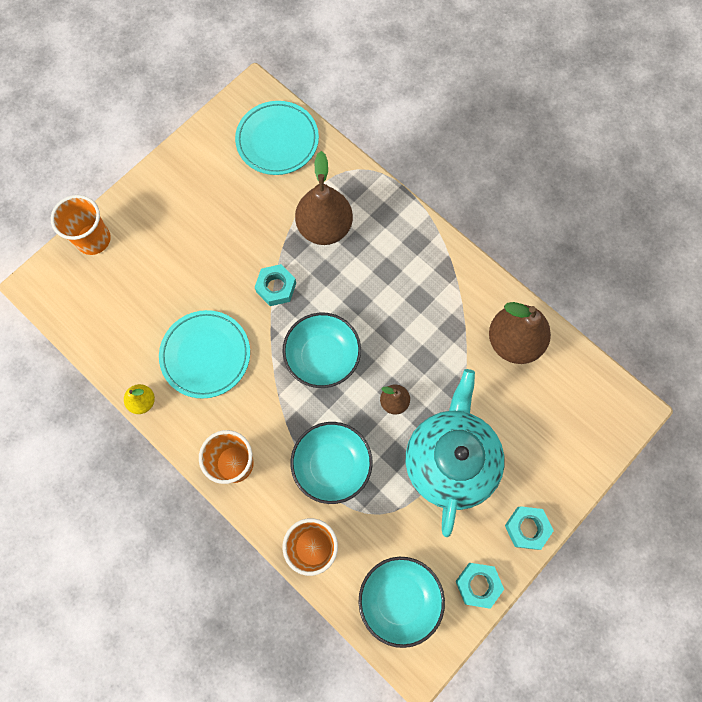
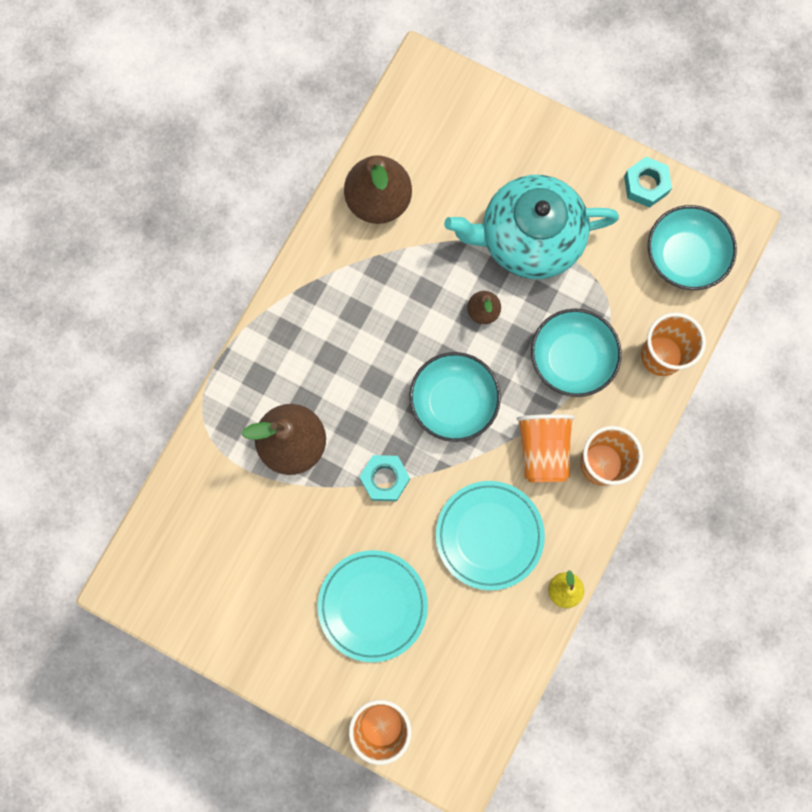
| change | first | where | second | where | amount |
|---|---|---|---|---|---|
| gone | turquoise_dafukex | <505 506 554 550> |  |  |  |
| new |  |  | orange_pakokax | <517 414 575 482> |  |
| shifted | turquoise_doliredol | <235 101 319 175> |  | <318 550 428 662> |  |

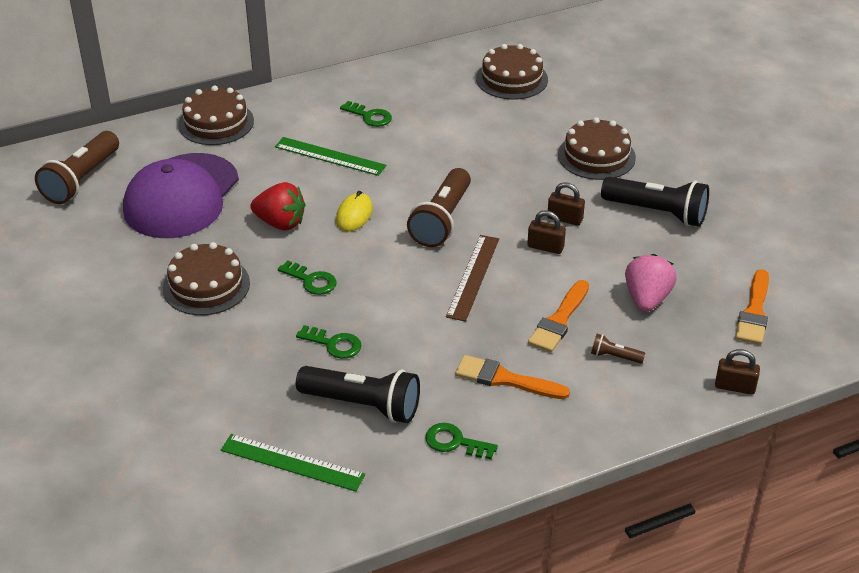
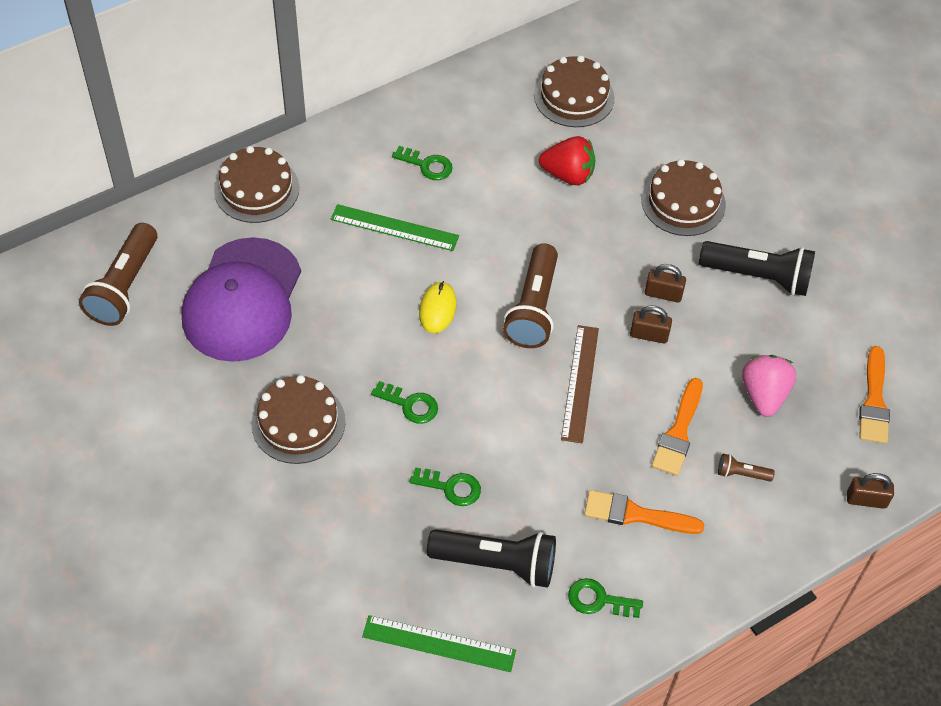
| change | first | where | second | where | amount |
|---|---|---|---|---|---|
| shifted | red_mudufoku | <250 182 306 231> |  | <539 136 595 185> |  |

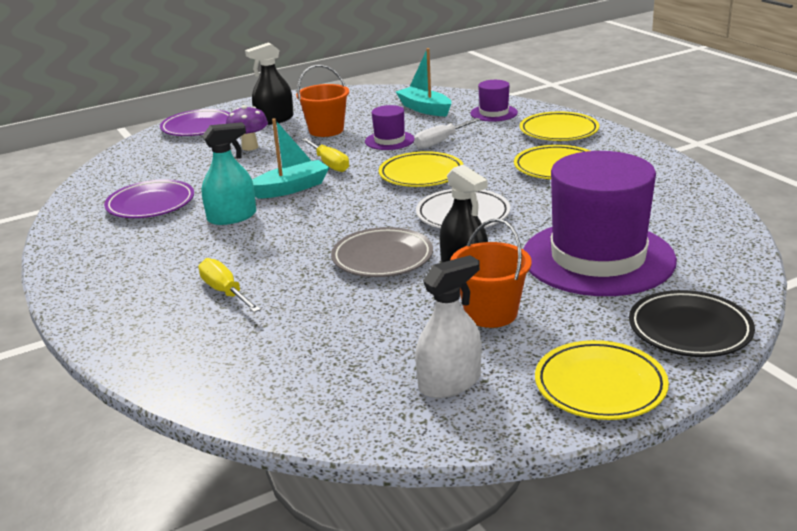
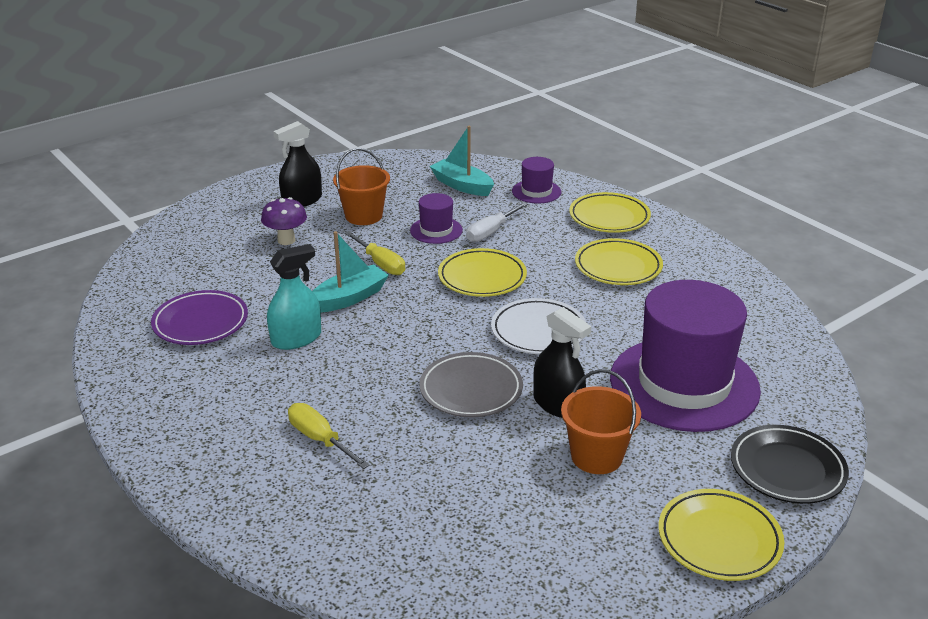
| change | first | where | second | where | amount |
|---|---|---|---|---|---|
| gone | purple_doliredol | <160 109 230 136> |  |  |  |
| gone | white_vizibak | <415 255 482 398> |  |  |  |

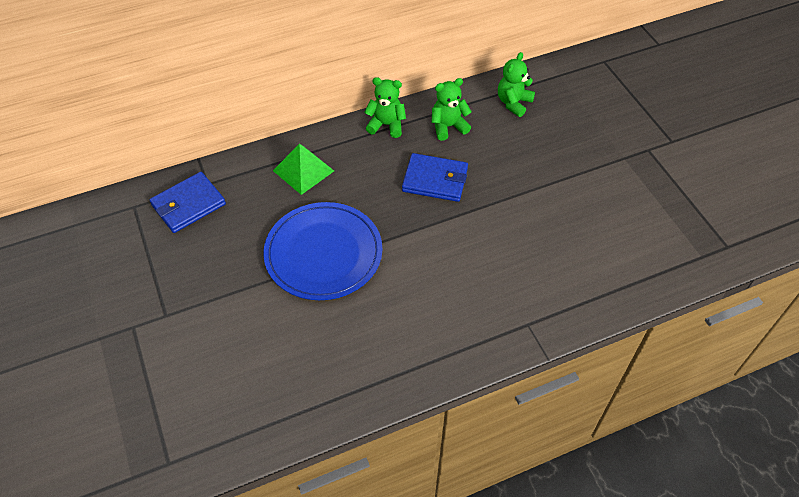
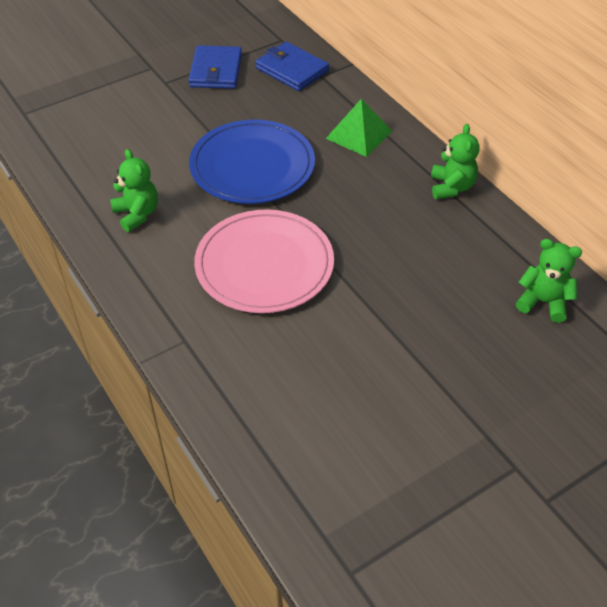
| change | first | where | second | where | amount |
|---|---|---|---|---|---|
| new |  |  | pink_doliredol | <194 209 334 313> |  |
| shifted | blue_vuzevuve | <402 153 468 202> |  | <189 45 242 89> |  |
| shifted | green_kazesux | <432 78 472 141> |  | <110 149 158 232> |  |

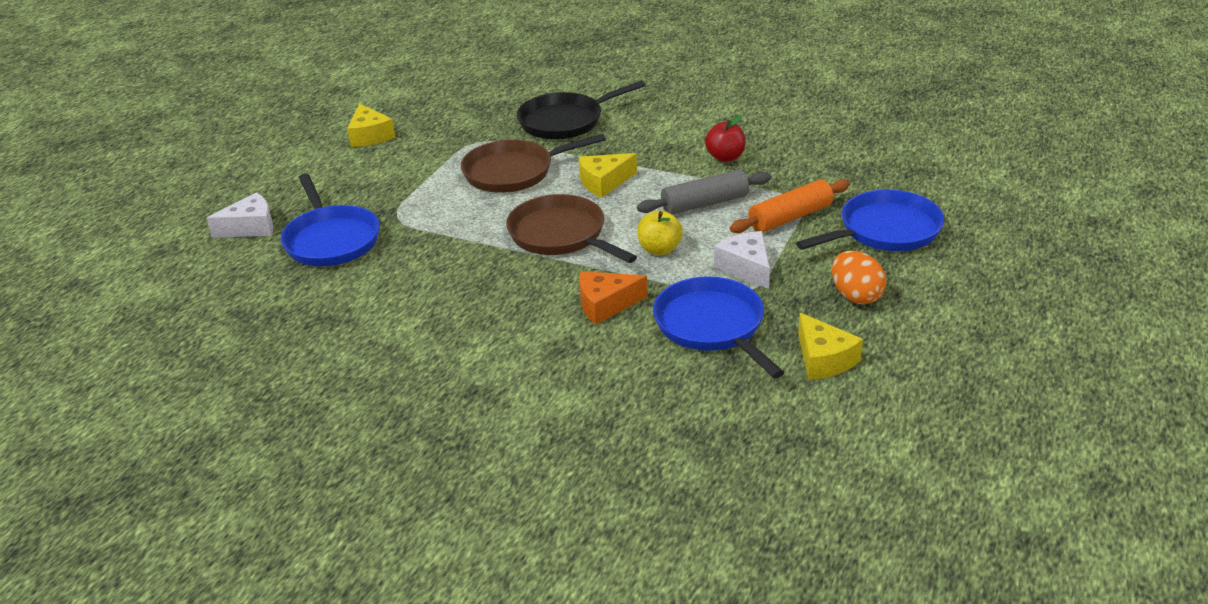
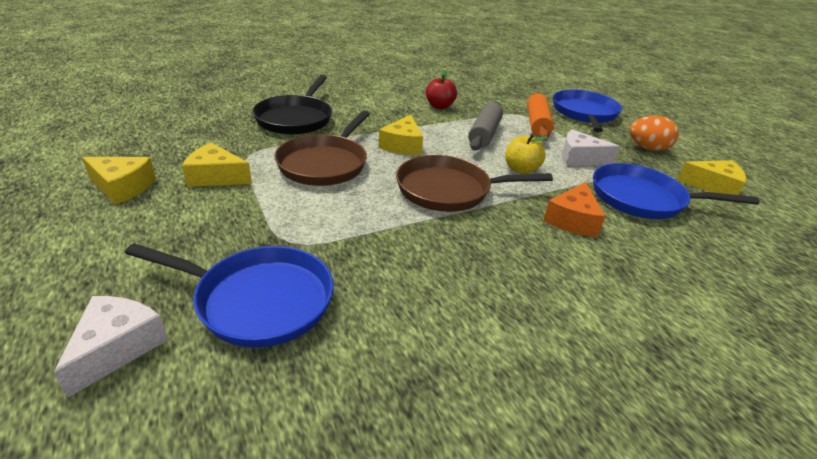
| change | first | where | second | where | amount |
|---|---|---|---|---|---|
| new |  |  | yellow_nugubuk | <182 143 252 187> |  |

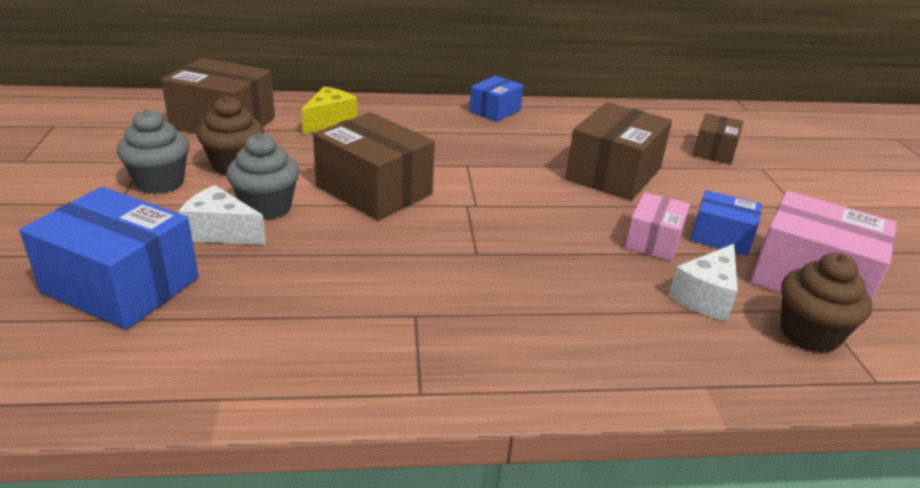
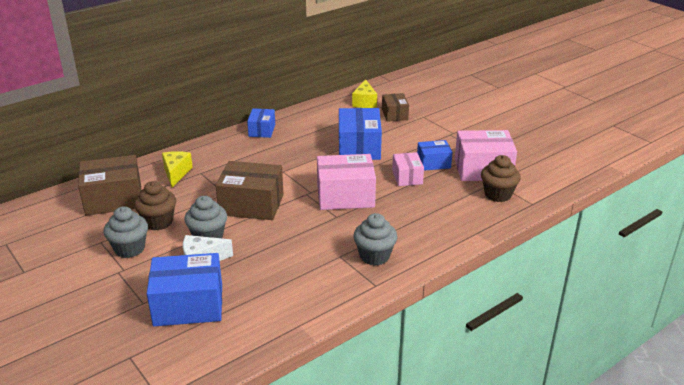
| change | first | where | second | where | amount |
|---|---|---|---|---|---|
| gone | white_nugubuk | <668 244 738 321> |  |  |  |
| new |  |  | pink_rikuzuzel | <317 154 376 210> |  |
| new |  |  | yellow_nugubuk | <352 79 377 108> |  |
| new |  |  | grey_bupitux | <353 213 397 266> |  |
| repainted | brown_rikuzuzel | <566 102 672 201> | blue_rikuzuzel | <339 108 382 160> |  |

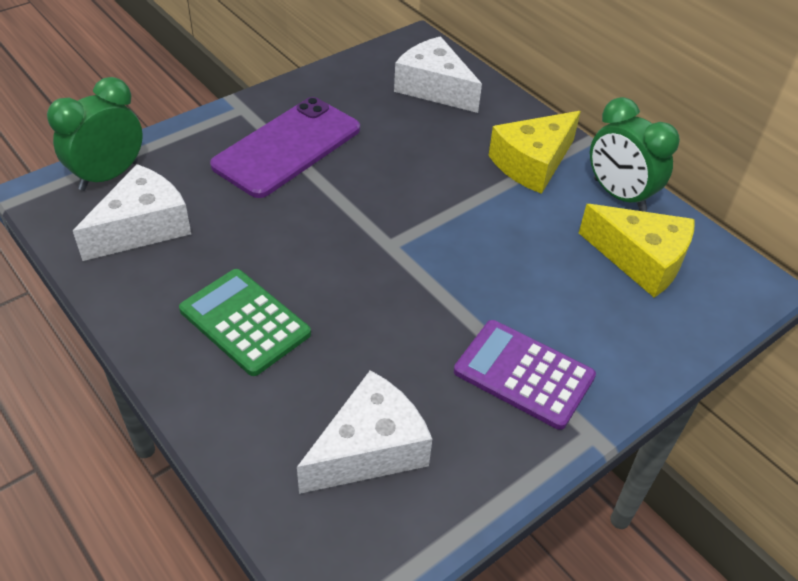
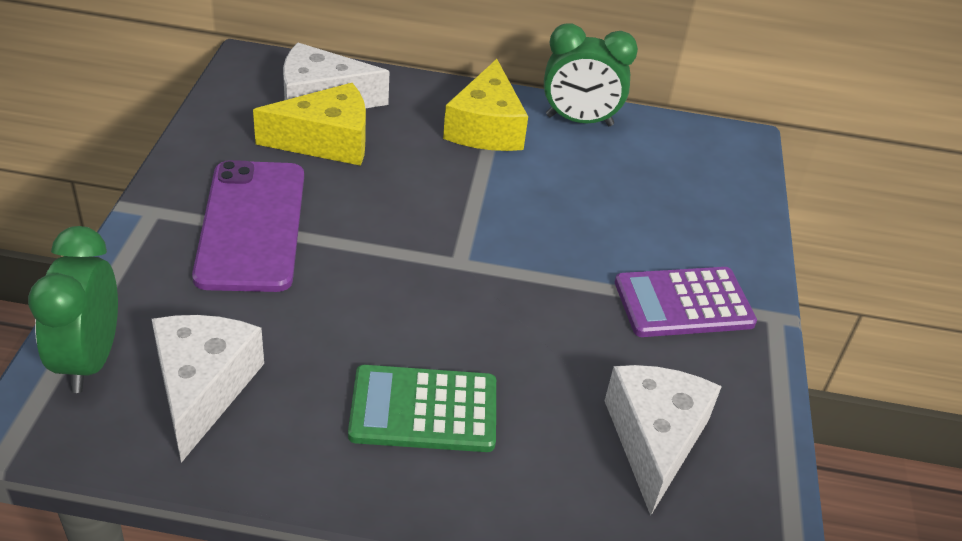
| change | first | where | second | where | amount |
|---|---|---|---|---|---|
| shifted | yellow_nugubuk | <579 204 695 298> |  | <253 83 366 166> |  |

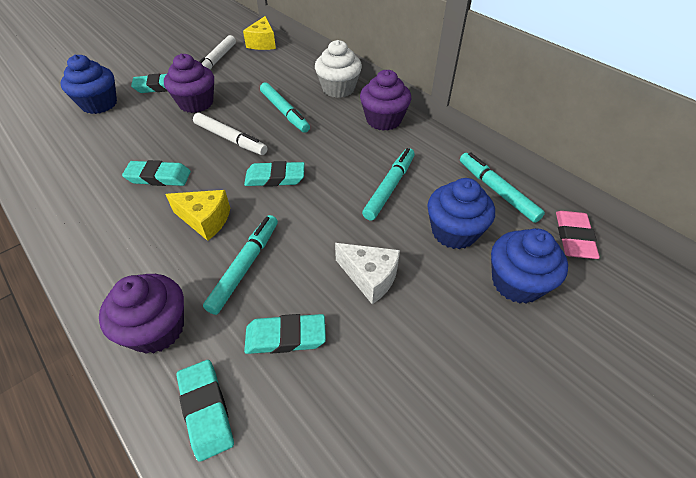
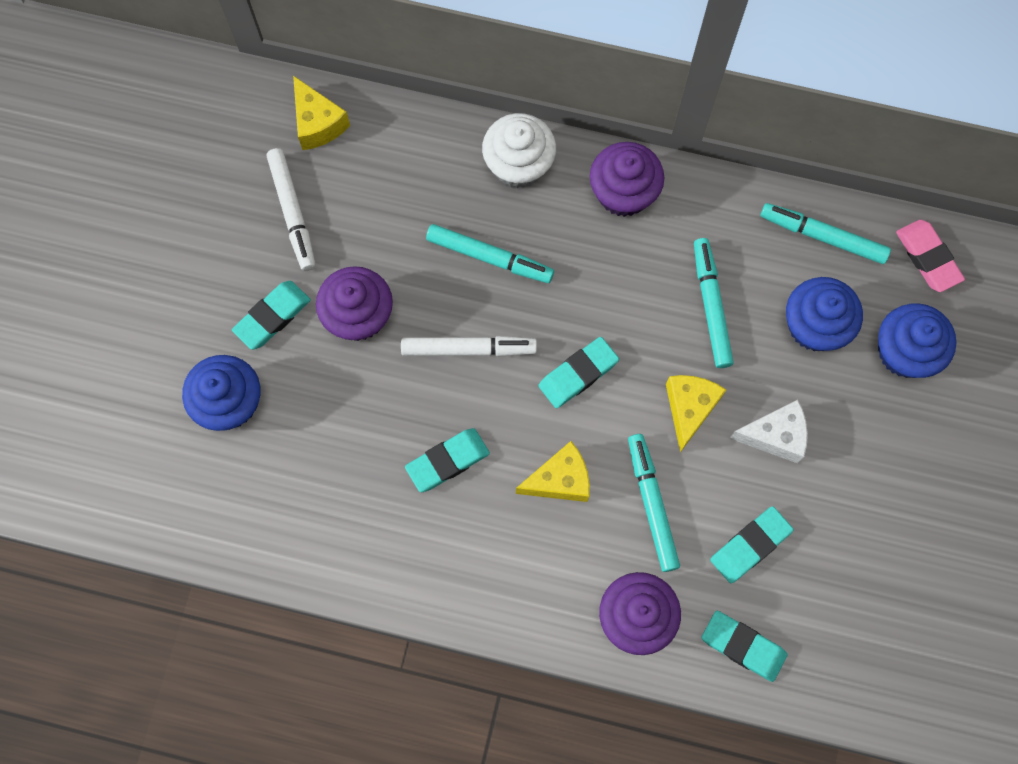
| change | first | where | second | where | amount |
|---|---|---|---|---|---|
| new |  |  | yellow_nugubuk | <666 375 726 452> |  |

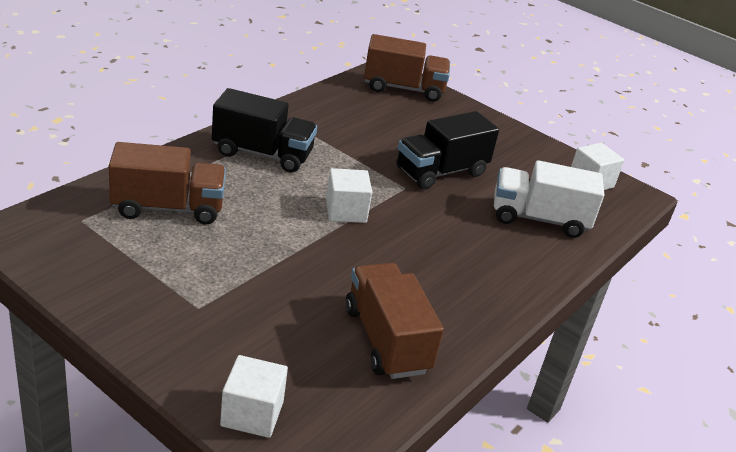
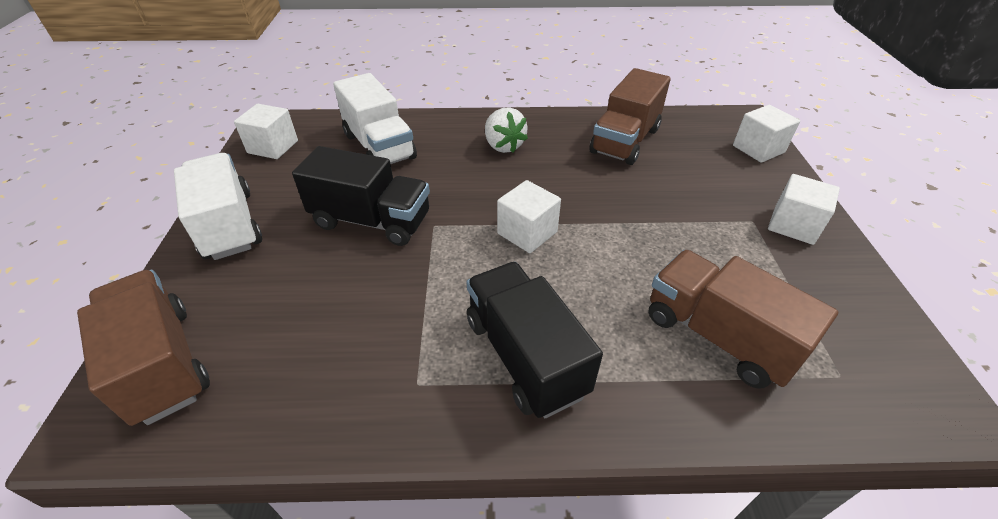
| change | first | where | second | where | amount |
|---|---|---|---|---|---|
| new |  |  | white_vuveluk | <174 153 262 260> |  |
| new |  |  | white_mudufoku | <485 107 528 153> |  |
| new |  |  | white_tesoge | <768 174 840 245> |  |

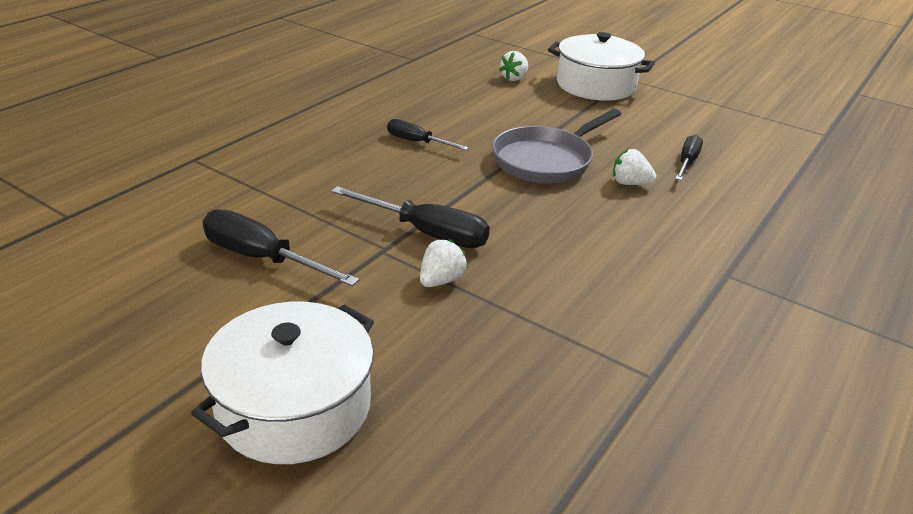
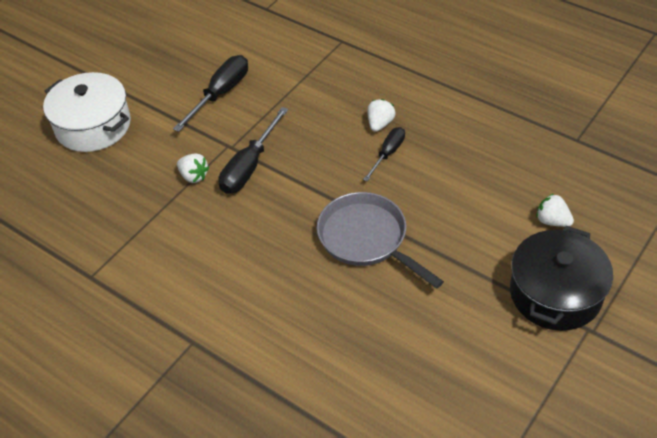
| change | first | where | second | where | amount |
|---|---|---|---|---|---|
| gone | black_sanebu | <675 135 703 180> |  |  |  |
| shifted | white_mudufoku | <613 149 657 185> |  | <367 99 395 132> |  |
| repainted | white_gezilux | <548 32 655 101> | black_gezilux | <510 226 613 331> |  |

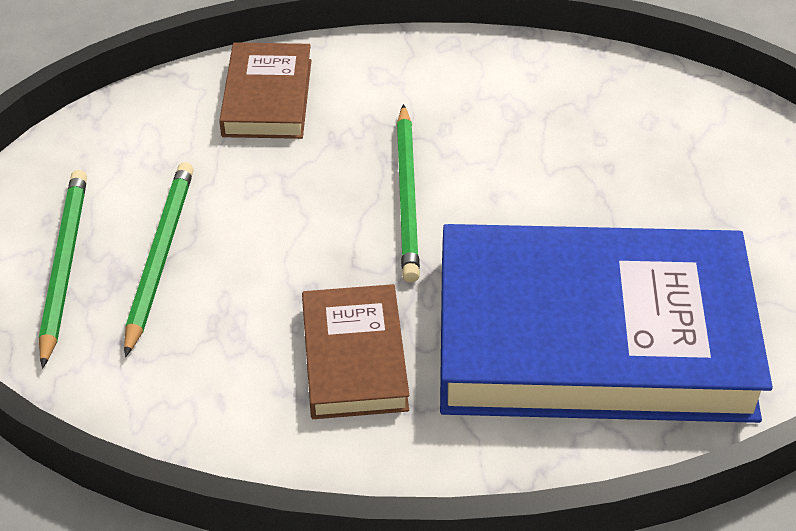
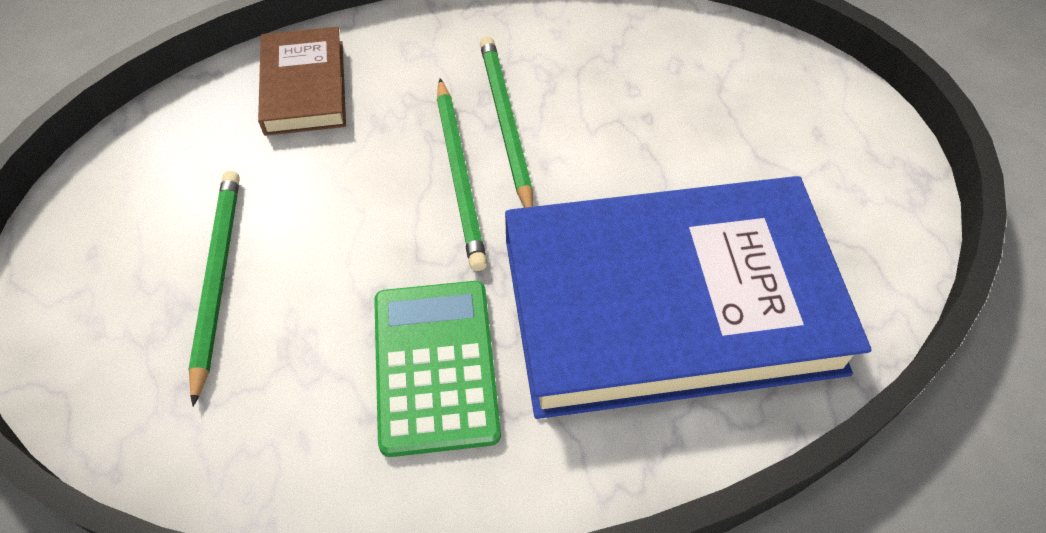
| change | first | where | second | where | amount |
|---|---|---|---|---|---|
| shifted | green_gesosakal | <39 170 87 368> |  | <480 36 533 208> |  |
| swapped | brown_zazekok | <302 284 409 419> | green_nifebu | <374 281 501 457> |  |

